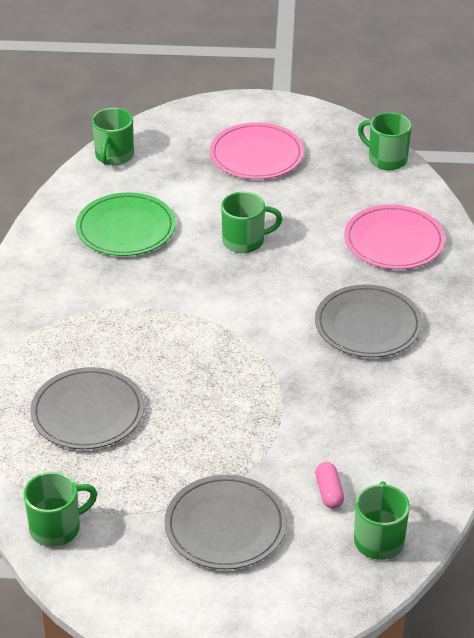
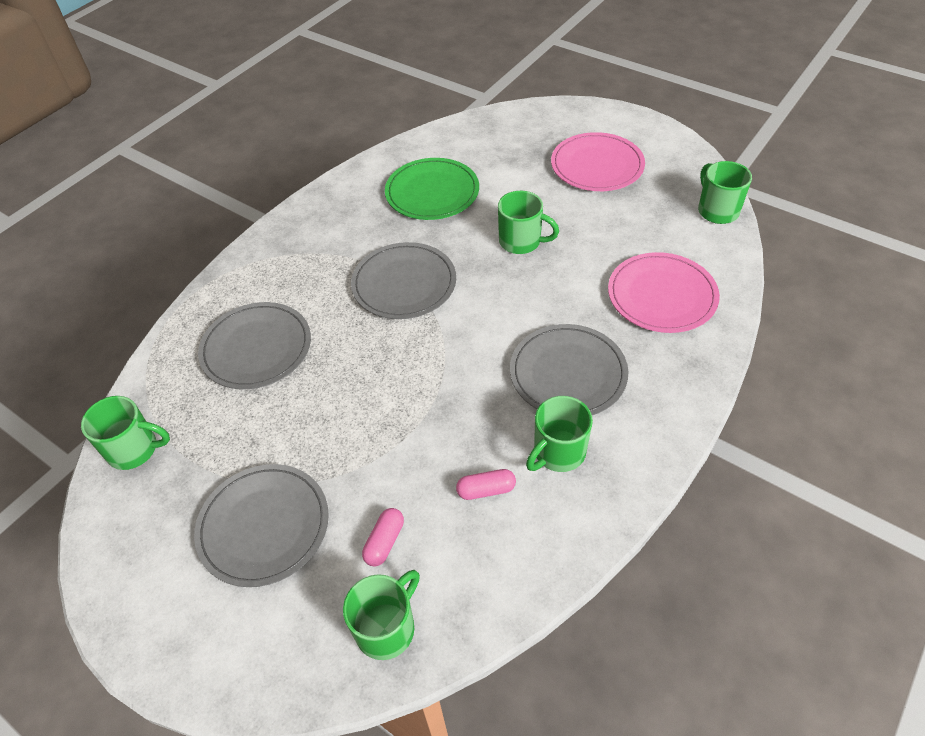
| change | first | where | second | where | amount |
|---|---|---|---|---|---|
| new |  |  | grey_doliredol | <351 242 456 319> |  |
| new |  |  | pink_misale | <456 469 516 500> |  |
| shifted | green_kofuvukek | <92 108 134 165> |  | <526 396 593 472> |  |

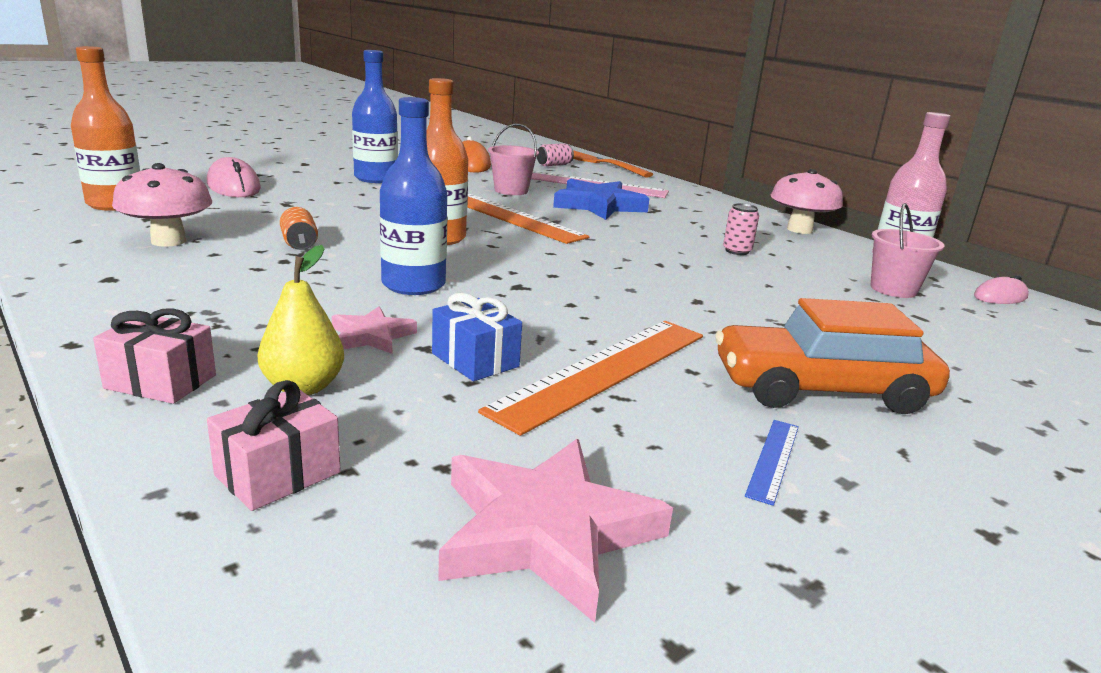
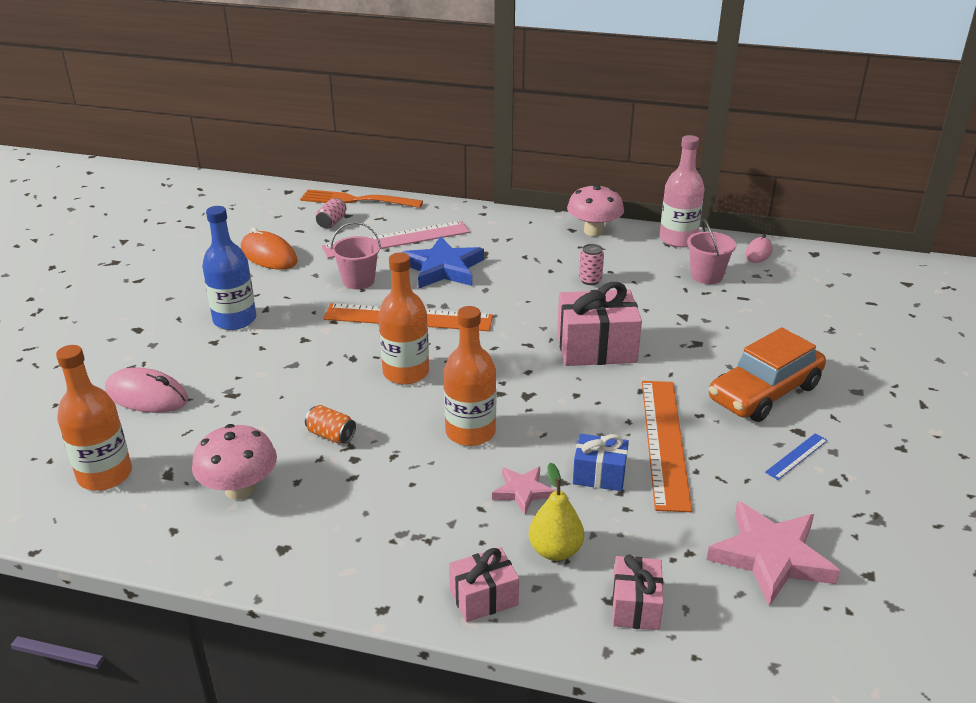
| change | first | where | second | where | amount |
|---|---|---|---|---|---|
| new |  |  | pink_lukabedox | <557 282 642 366> |  |
| repainted | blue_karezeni | <380 97 447 295> | orange_karezeni | <444 306 496 446> |  |
| rotated | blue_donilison | <745 420 799 506> |  | <765 433 828 480> | 60 degrees clockwise |

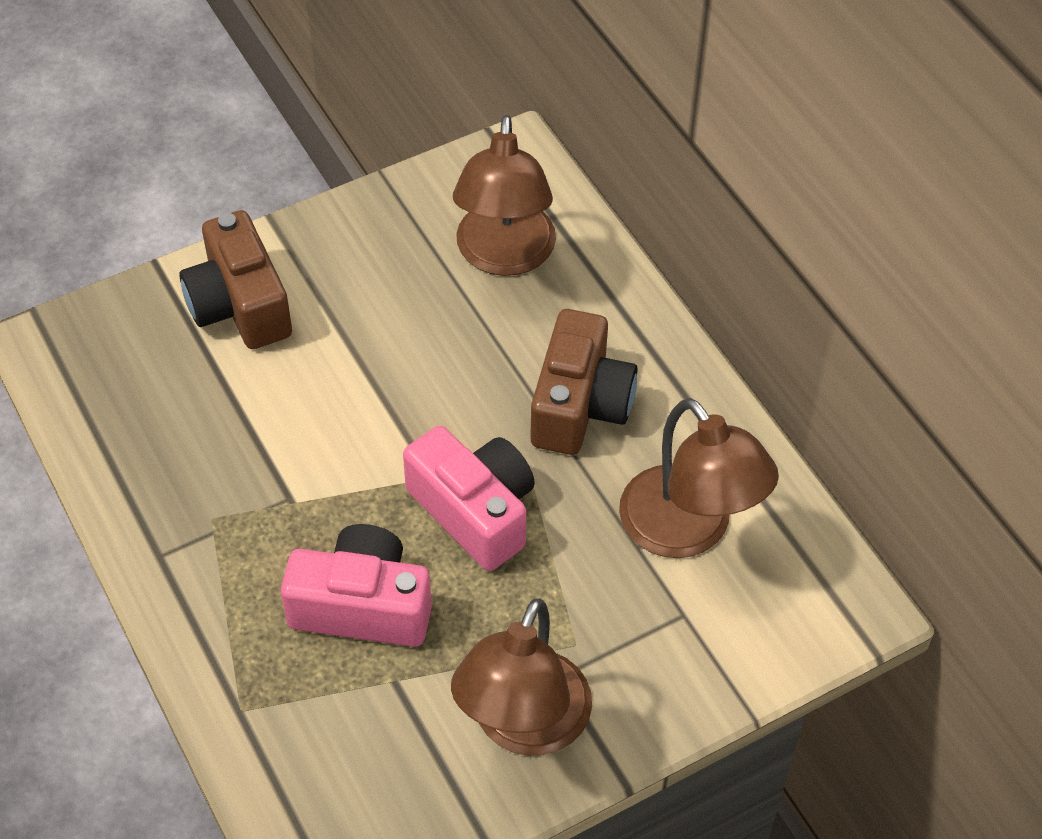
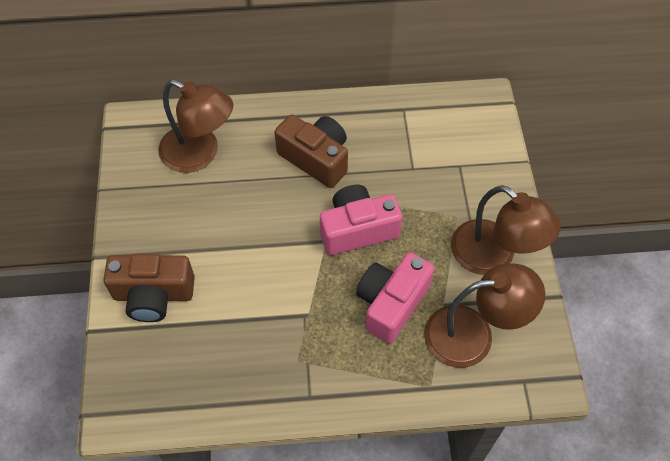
| change | first | where | second | where | amount |
|---|---|---|---|---|---|
| shifted | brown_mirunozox | <619 398 779 558> |  | <424 263 545 368> |  |

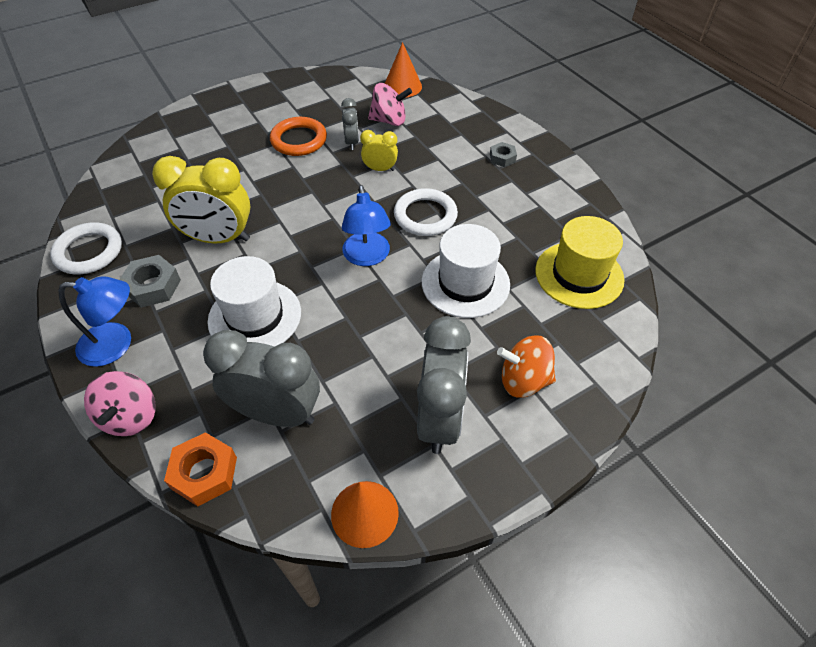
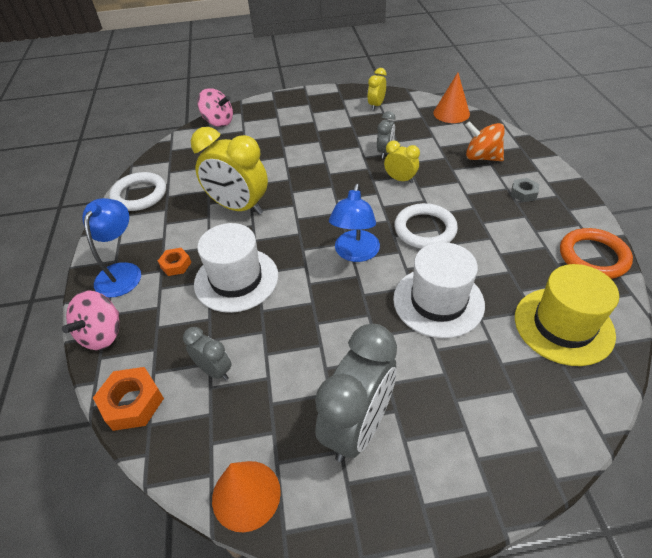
| change | first | where | second | where | amount |
|---|---|---|---|---|---|
| gone | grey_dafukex | <119 255 181 308> |  |  |  |
| new |  |  | orange_dafukex | <158 248 191 276> |  |
| new |  |  | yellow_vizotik | <367 68 386 111> |  |
| shifted | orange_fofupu | <270 117 327 156> |  | <560 228 633 279> |  |
| shifted | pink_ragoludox | <368 83 412 126> |  | <197 88 233 127> |  |
| shifted | orange_ragoludox | <497 335 556 398> |  | <465 121 505 161> |  |
| rotated | blue_mirunozox | <59 276 131 367> |  | <82 198 141 298> | 105 degrees counterclockwise |
| scaled | grey_vizotik | <203 330 320 427> |  | <183 327 232 381> | x0.51 |

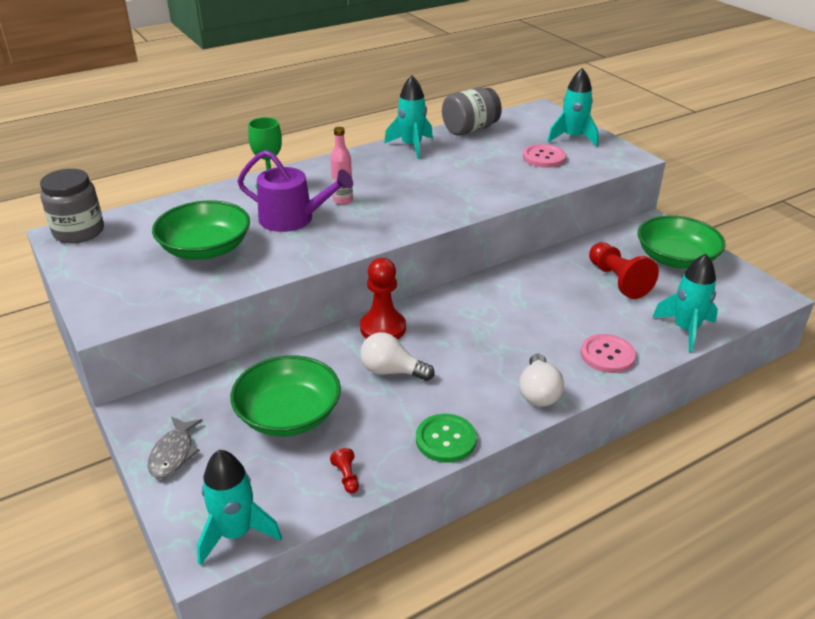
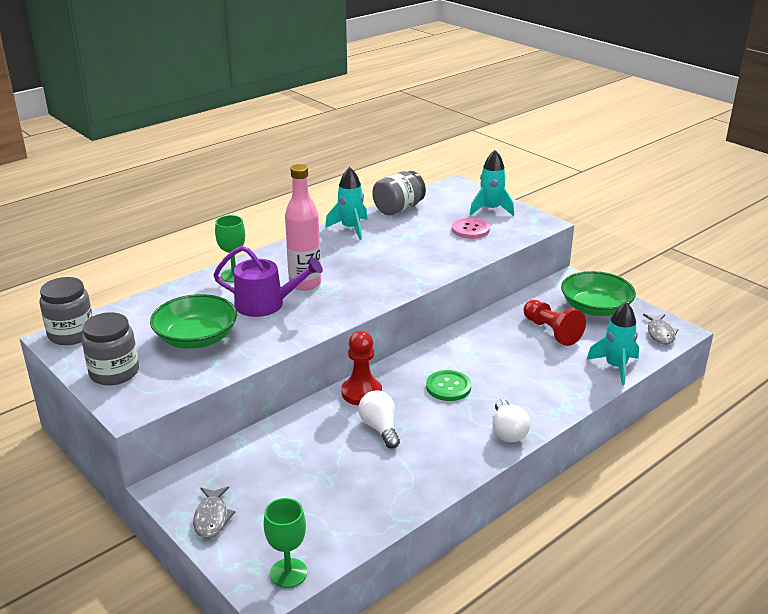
| change | first | where | second | where | amount |
|---|---|---|---|---|---|
| gone | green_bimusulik | <230 355 341 436> |  |  |  |
| gone | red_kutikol | <330 448 359 493> |  |  |  |
| gone | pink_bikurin | <581 334 636 373> |  |  |  |
| new |  |  | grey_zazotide | <82 312 139 385> |  |
| new |  |  | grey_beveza | <643 314 679 345> |  |
| shifted | green_bikurin | <416 414 477 463> |  | <426 370 471 401> |  |
| swapped | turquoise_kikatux | <197 450 282 565> | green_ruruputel | <264 498 307 588> |  |
| rotated | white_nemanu | <360 332 435 381> |  | <358 390 400 449> | 60 degrees clockwise |
| scaled | pink_karezeni | <330 127 353 205> |  | <285 164 321 291> | x1.81 |

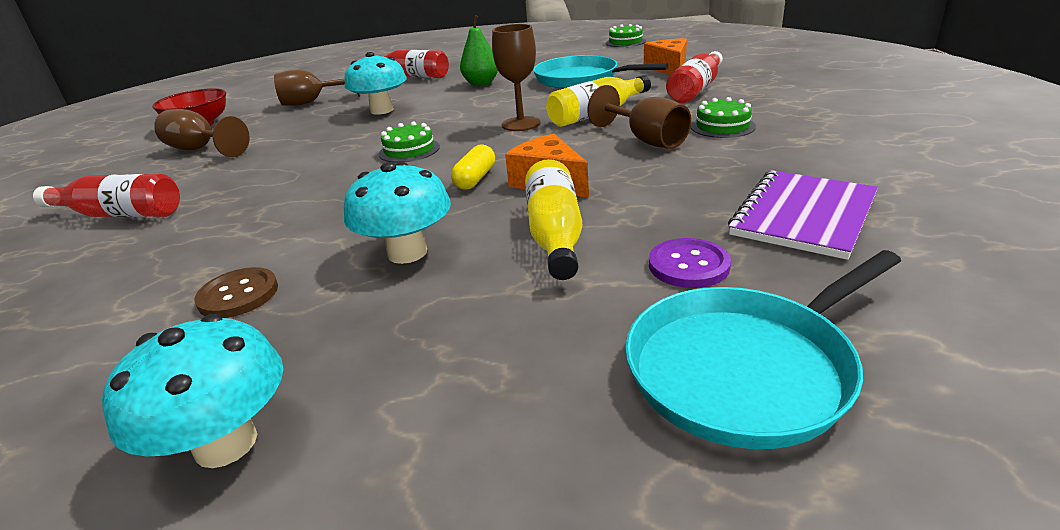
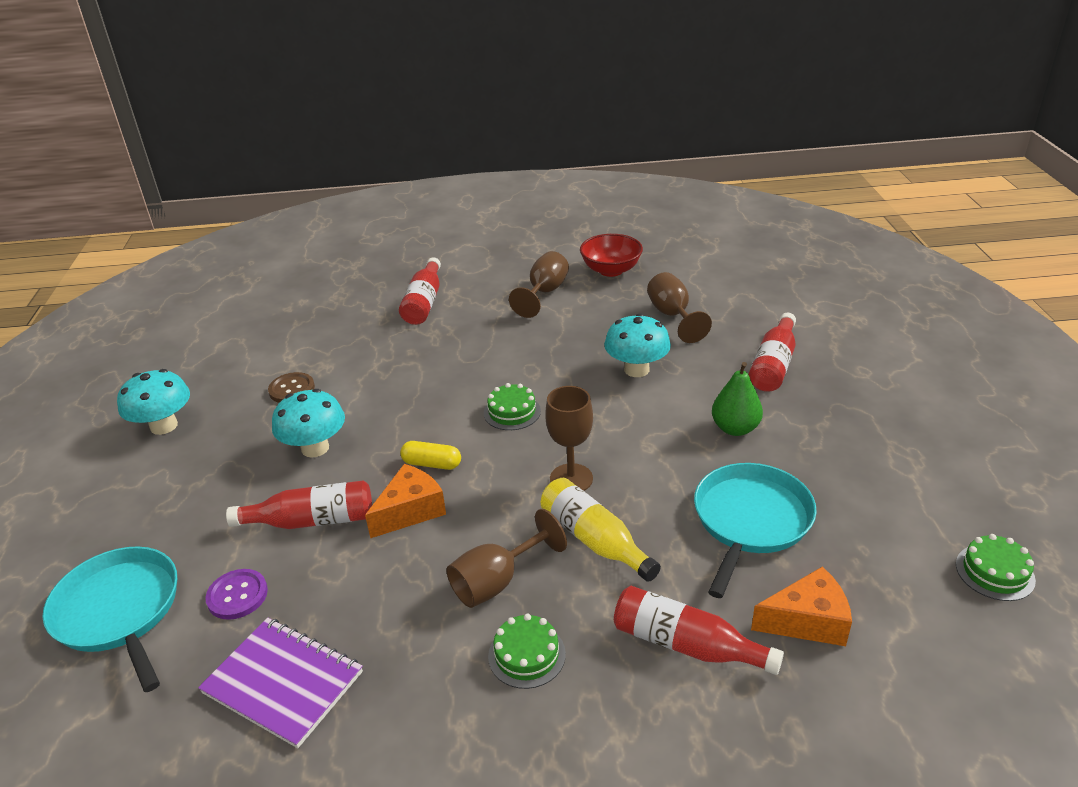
| change | first | where | second | where | amount |
|---|---|---|---|---|---|
| repainted | yellow_karezeni | <525 159 582 280> | red_karezeni | <226 480 372 529> |  |

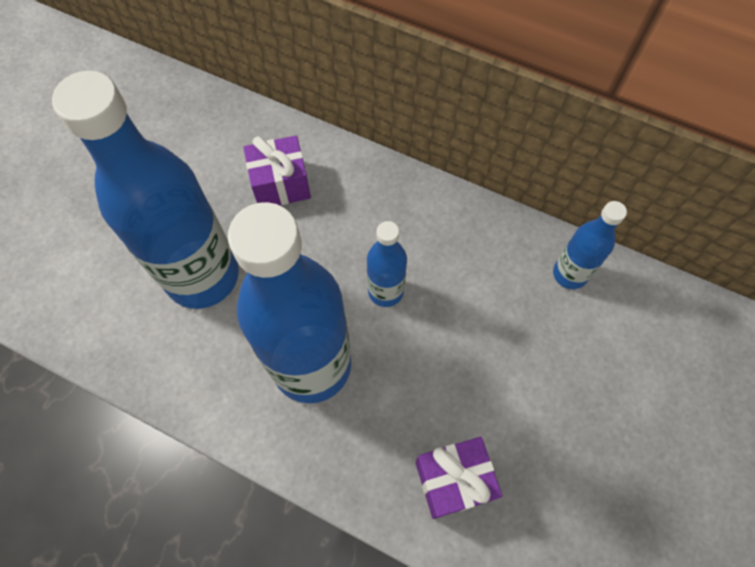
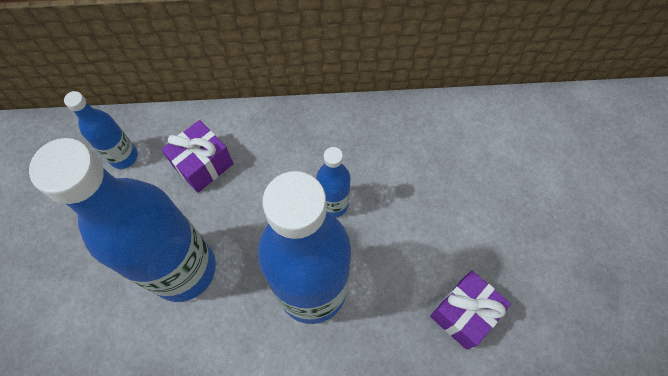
| change | first | where | second | where | amount |
|---|---|---|---|---|---|
| shifted | blue_karezeni | <553 201 627 289> |  | <64 91 138 169> |  |

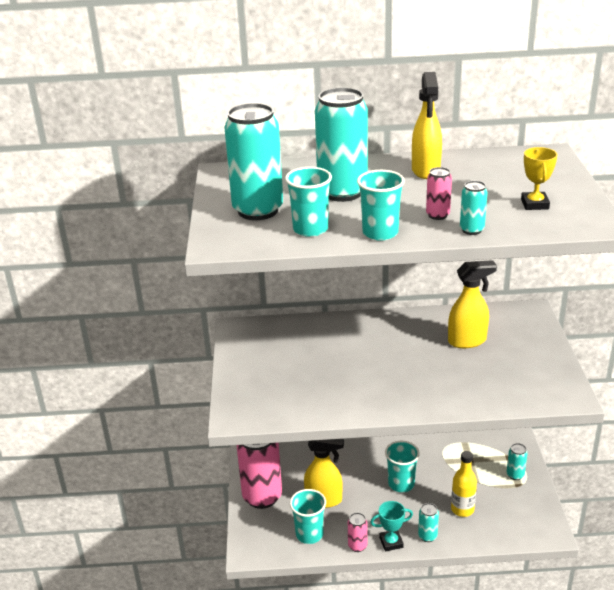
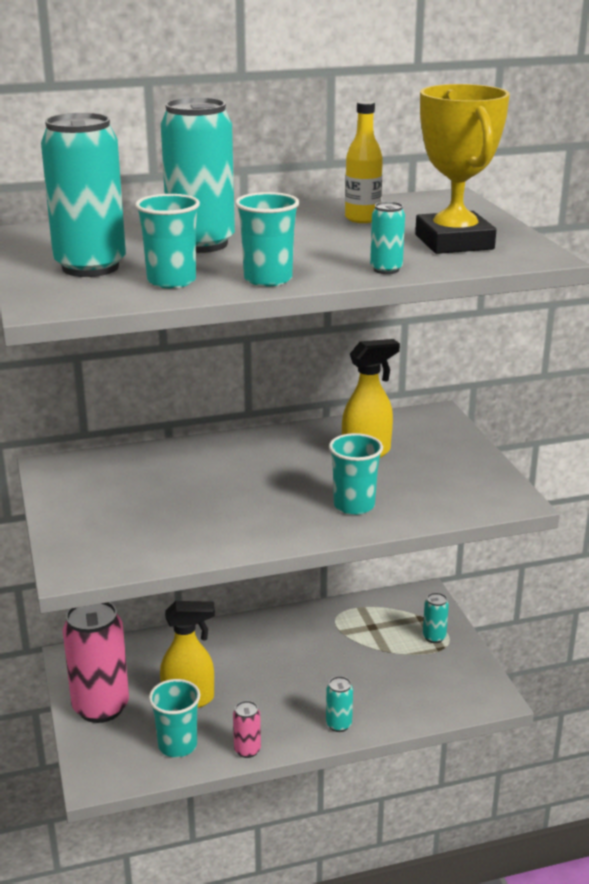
| change | first | where | second | where | amount |
|---|---|---|---|---|---|
| gone | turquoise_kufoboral | <370 501 413 552> |  |  |  |
| gone | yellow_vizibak | <412 72 442 179> |  |  |  |
| gone | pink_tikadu | <426 167 452 220> |  |  |  |
| shifted | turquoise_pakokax | <385 441 420 492> |  | <329 433 383 515> |  |
| shifted | yellow_karezeni | <451 451 477 517> |  | <345 101 383 223> |  |
| scaled | yellow_kufoboral | <521 147 557 210> |  | <415 84 510 254> | x2.05 |

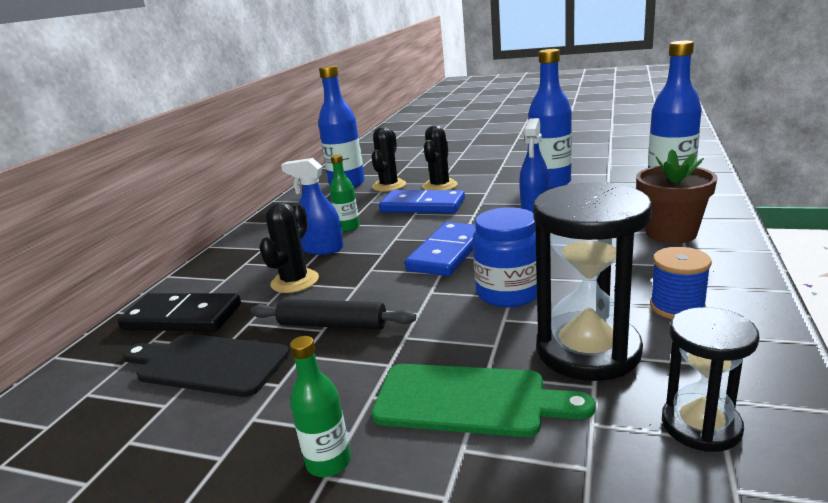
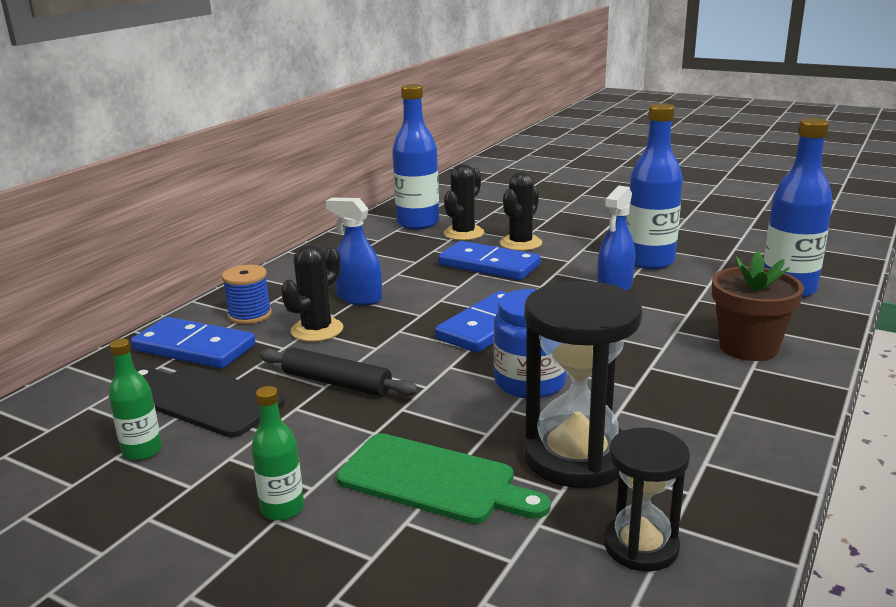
| change | first | where | second | where | amount |
|---|---|---|---|---|---|
| shifted | green_karezeni | <330 154 360 232> |  | <109 339 162 461> |  |
| shifted | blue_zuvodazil | <650 247 712 319> |  | <222 265 272 324> |  |
| repainted | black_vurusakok | <117 293 241 332> | blue_vurusakok | <131 317 255 369> |  |

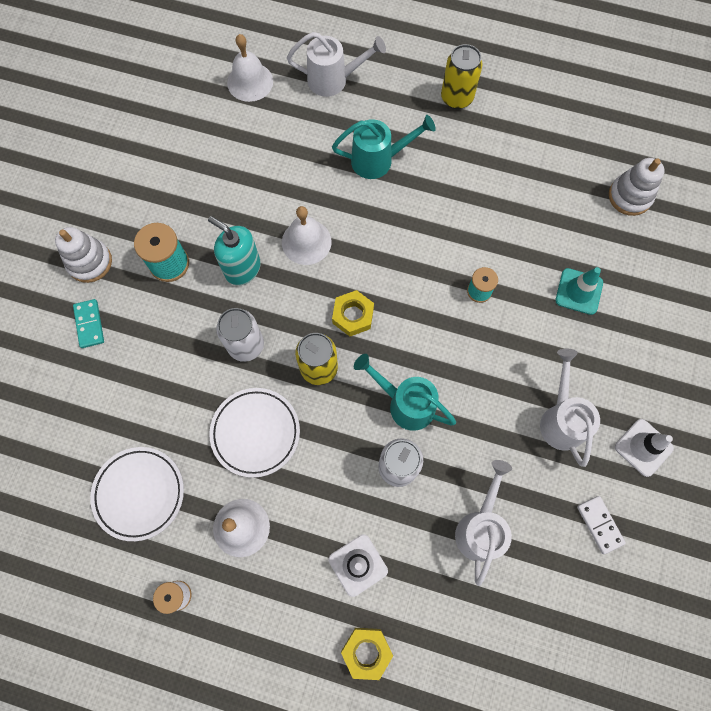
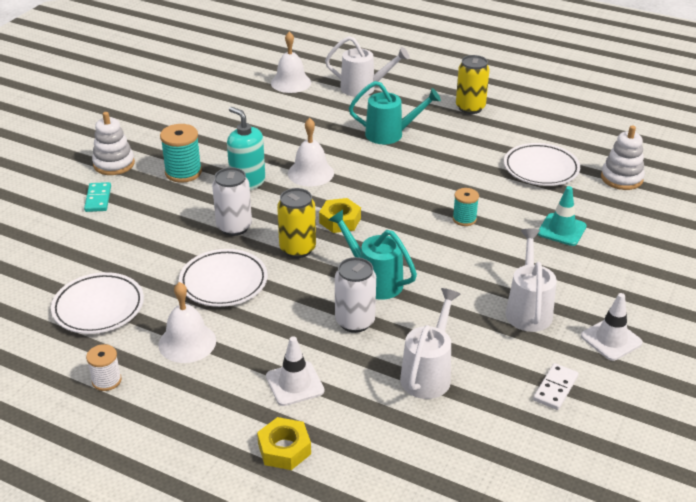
| change | first | where | second | where | amount |
|---|---|---|---|---|---|
| new |  |  | white_doliredol | <504 143 580 186> |  |
| rotated | white_vurusakok | <577 496 626 554> |  | <533 363 578 410> | 45 degrees clockwise |

